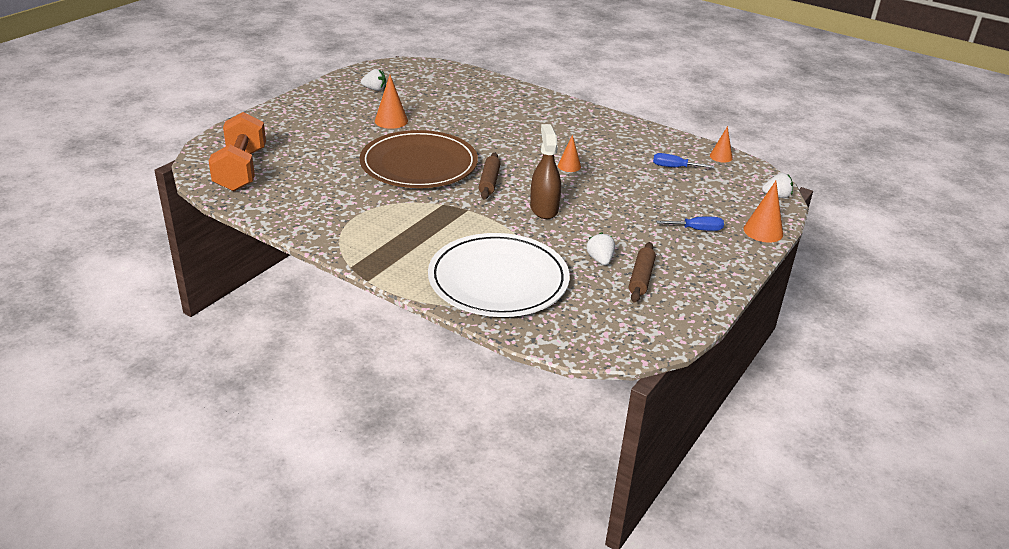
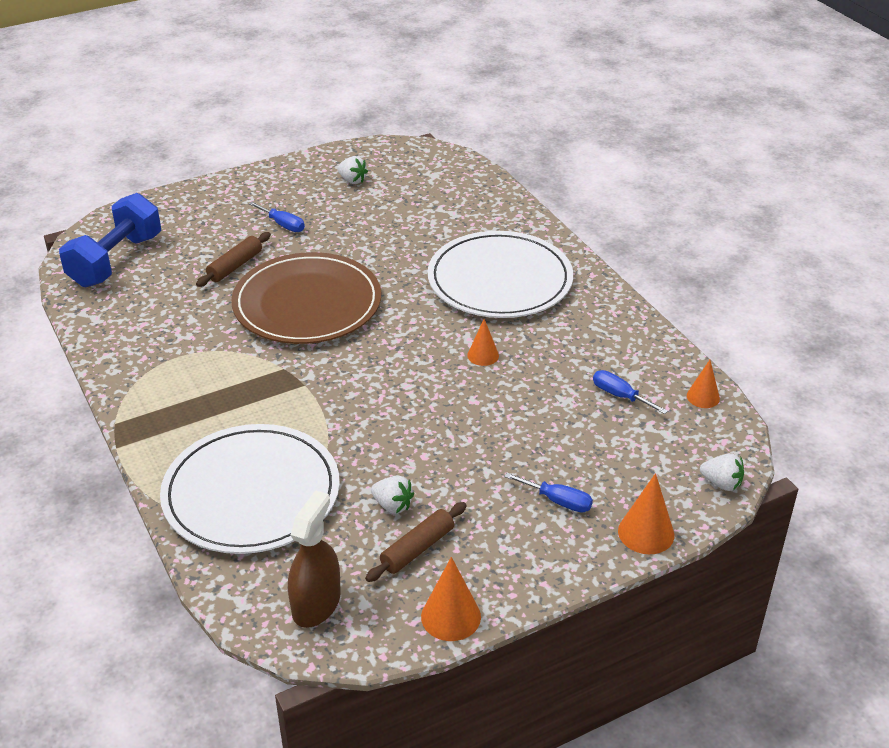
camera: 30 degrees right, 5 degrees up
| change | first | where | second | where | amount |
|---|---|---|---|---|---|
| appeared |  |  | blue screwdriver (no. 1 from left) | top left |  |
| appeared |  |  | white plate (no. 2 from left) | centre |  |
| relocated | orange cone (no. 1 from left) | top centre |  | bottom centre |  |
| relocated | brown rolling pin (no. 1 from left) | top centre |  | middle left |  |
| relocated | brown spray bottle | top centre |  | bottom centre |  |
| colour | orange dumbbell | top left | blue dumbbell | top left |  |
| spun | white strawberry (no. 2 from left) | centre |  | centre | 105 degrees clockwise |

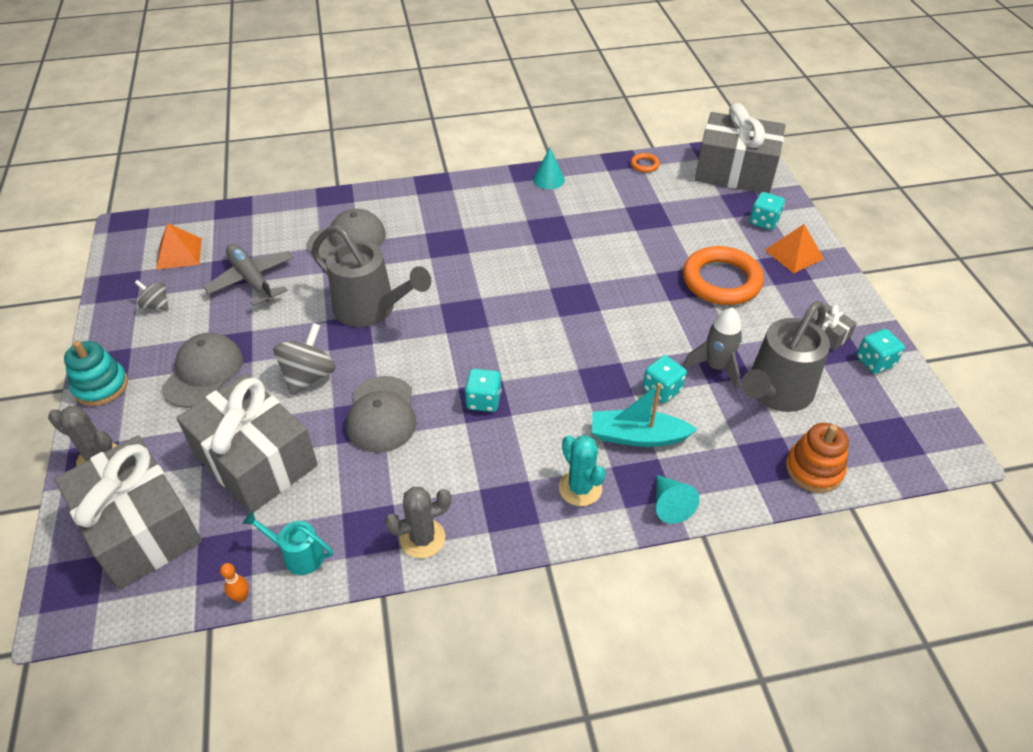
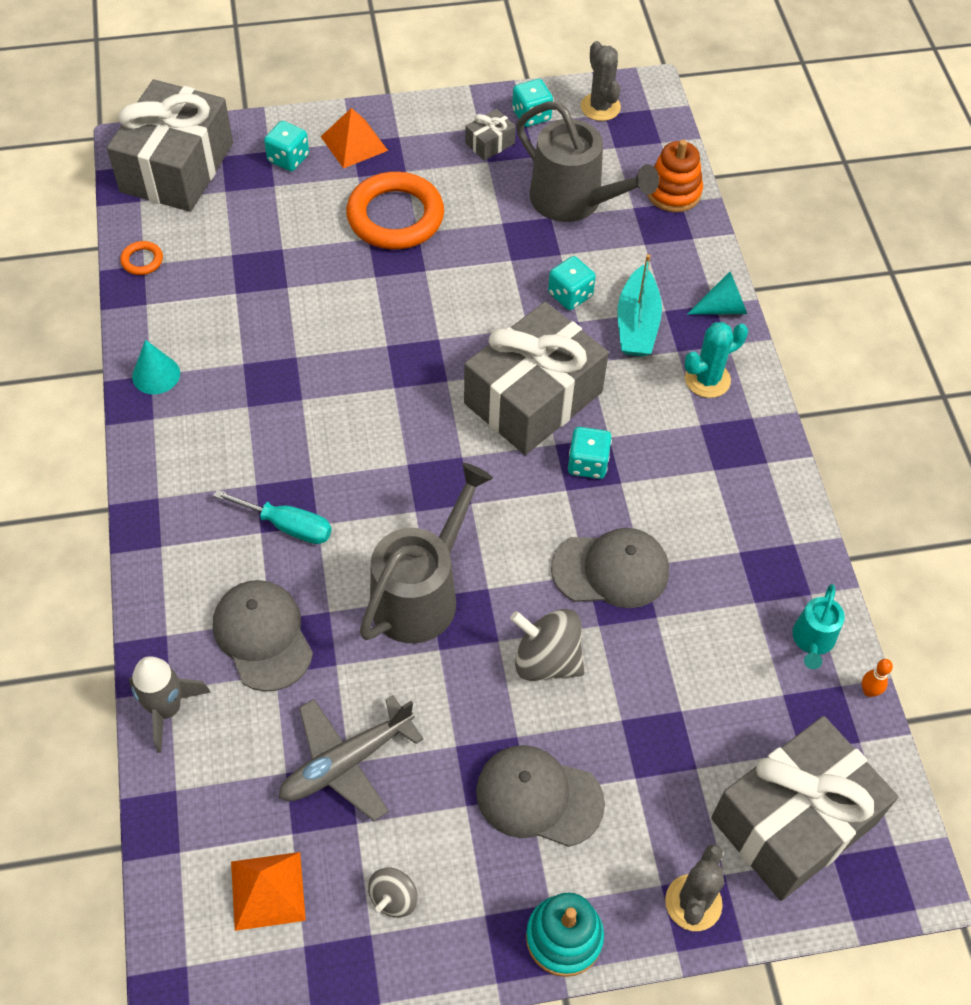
camera: 90 degrees left, 10 degrees up
| change | first | where | second | where | amount |
|---|---|---|---|---|---|
| appeared |  |  | turquoise screwdriver | middle left |  |
| relocated | grey gift (no. 2 from left in the first image) | middle left | grey gift (no. 3 from left) | centre |  |
| relocated | grey cactus (no. 2 from left in the first image) | bottom centre | grey cactus (no. 1 from left) | top centre |  |
| relocated | grey rocket | middle right |  | bottom left |  |

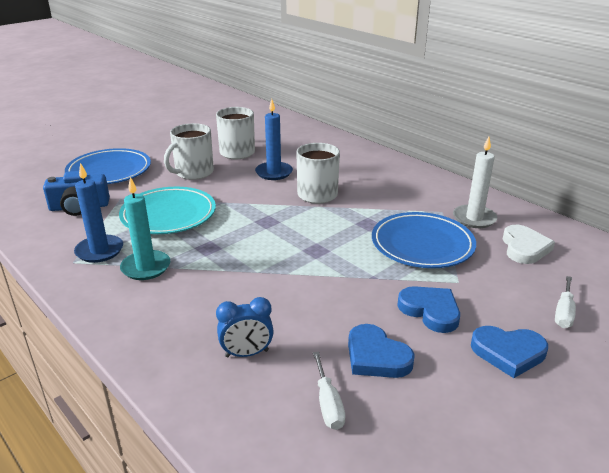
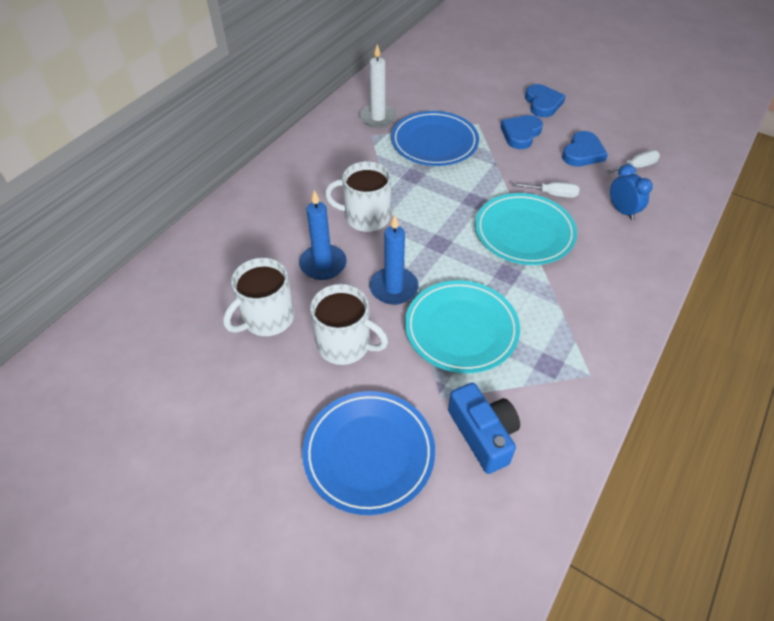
camera: 105 degrees left, 20 degrees up
| change | first | where | second | where | amount |
|---|---|---|---|---|---|
| missing | turquoise candle | middle left |  |  |  |
| missing | white heart | middle right |  |  |  |
| appeared |  |  | turquoise plate (no. 2 from left) | middle right |  |
| relocated | blue candle (no. 1 from left in the first image) | middle left | blue candle (no. 2 from left) | centre |  |
| relocated | white screwdriver (no. 2 from left in the first image) | middle right | white screwdriver (no. 1 from left) | top right |  |

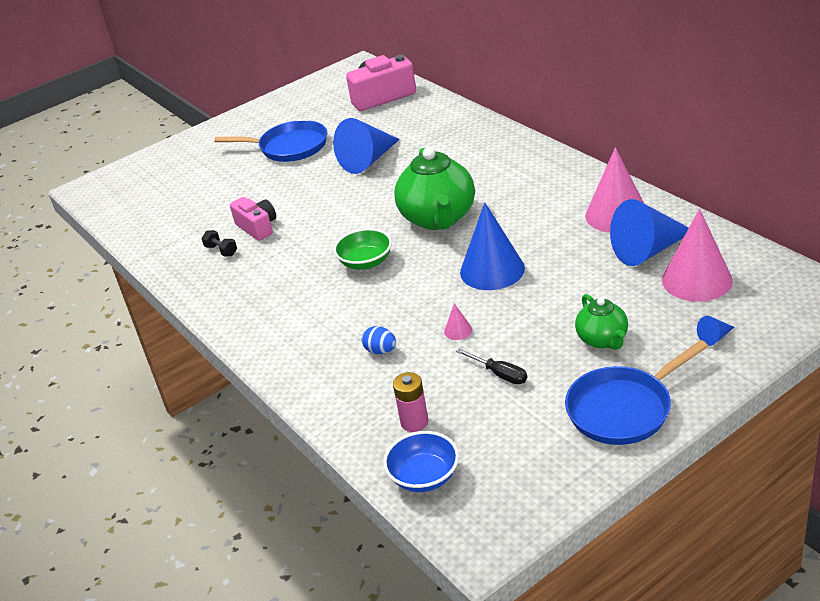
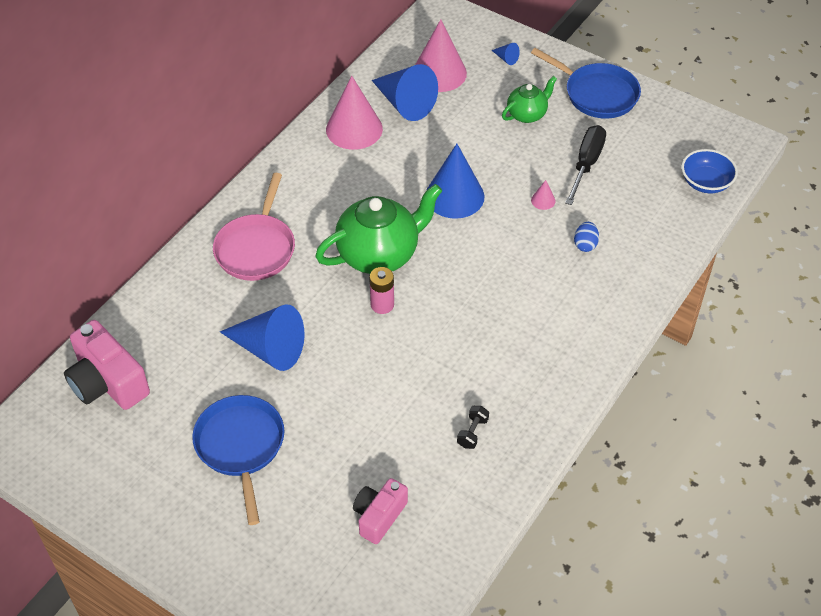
camera: 115 degrees left, 15 degrees up
| change | first | where | second | where | amount |
|---|---|---|---|---|---|
| missing | green bowl | centre |  |  |  |
| appeared |  |  | pink pan | middle left |  |
| relocated | pink camera (no. 1 from left in the first image) | middle left | pink camera (no. 2 from left) | bottom centre |  |
| relocated | pink battery | bottom centre |  | centre |  |
| size | black screwdriver | centre |  | top right | x1.63 |

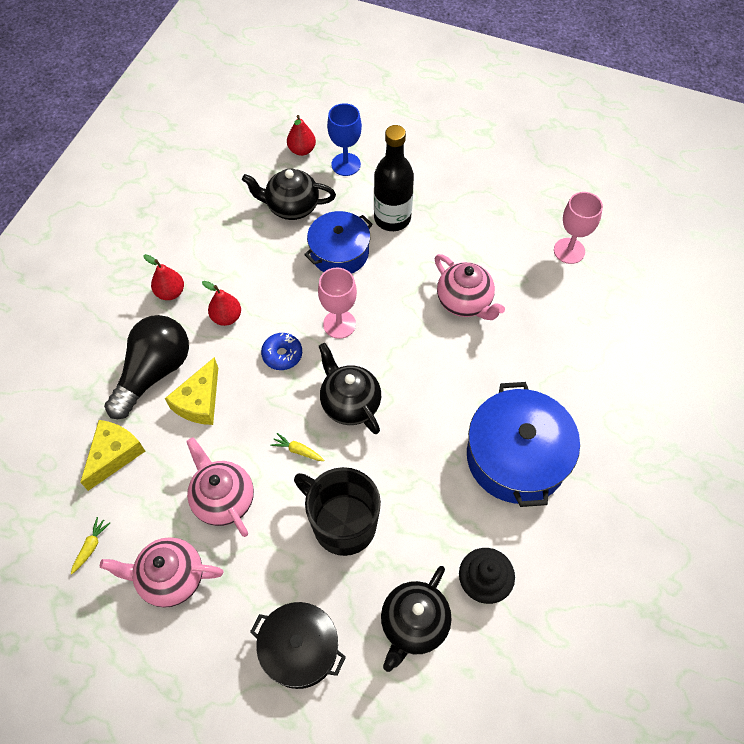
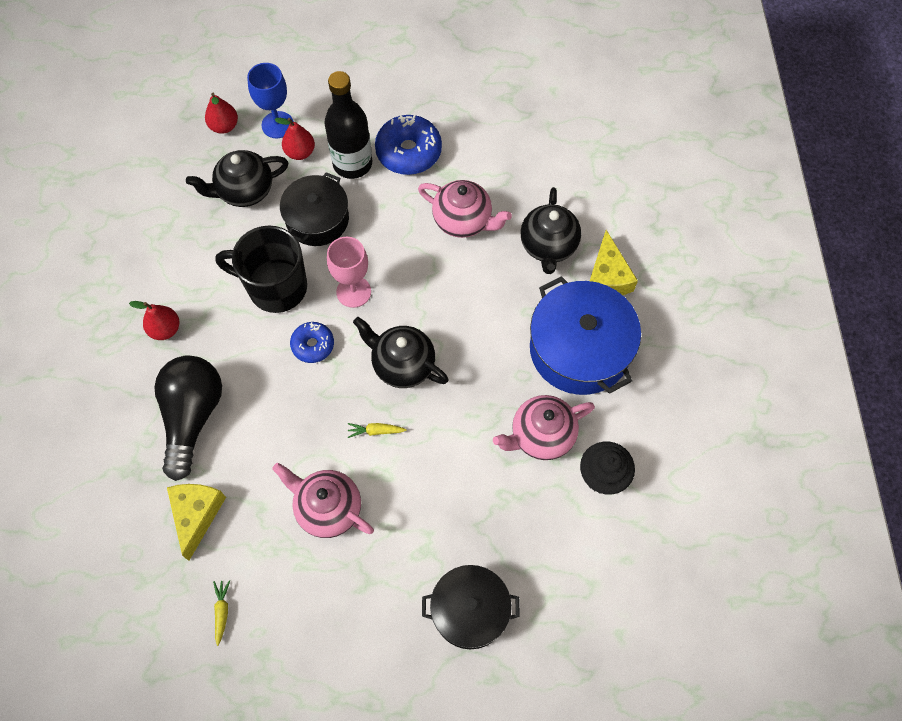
camera: 25 degrees left, 5 degrees up
| change | first | where | second | where | amount |
|---|---|---|---|---|---|
| missing | pink goblet (no. 2 from left) | top right |  |  |  |
| appeared |  |  | blue donut (no. 2 from left) | top centre |  |
| relocated | pink teapot (no. 1 from left in the first image) | bottom left | pink teapot (no. 3 from left) | centre |  |
| relocated | yellow cheese (no. 2 from left) | middle left |  | middle right |  |
| relocated | red pear (no. 2 from left in the first image) | middle left | red pear (no. 3 from left) | top left |  |
| relocated | black mug | bottom centre |  | middle left |  |
| relocated | black teapot (no. 3 from left) | bottom centre |  | top centre |  |
| colour | blue pot (no. 1 from left) | top centre | black pot (no. 1 from left) | top centre |  |

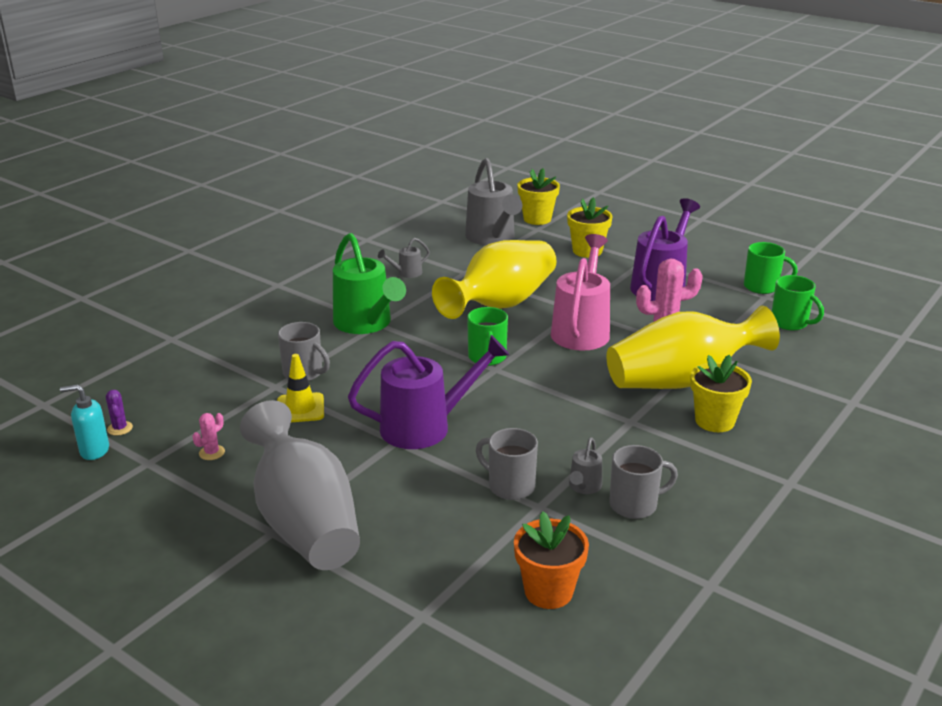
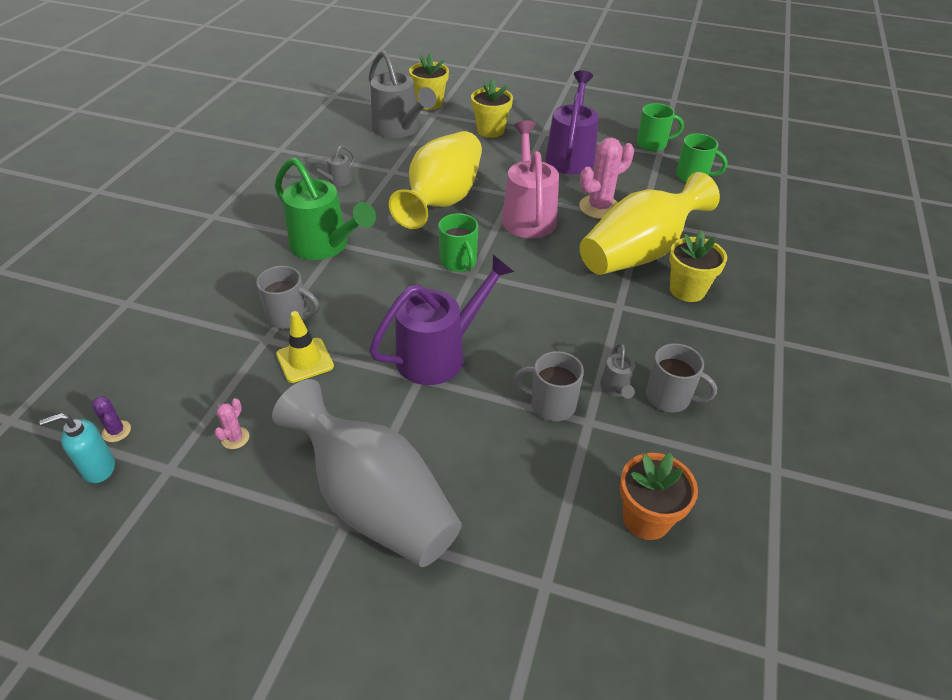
camera: 20 degrees left, 15 degrees up
| change | first | where | second | where | amount |
|---|---|---|---|---|---|
| spun | grey mug (no. 3 from left) | bottom right |  | middle right | 60 degrees clockwise |

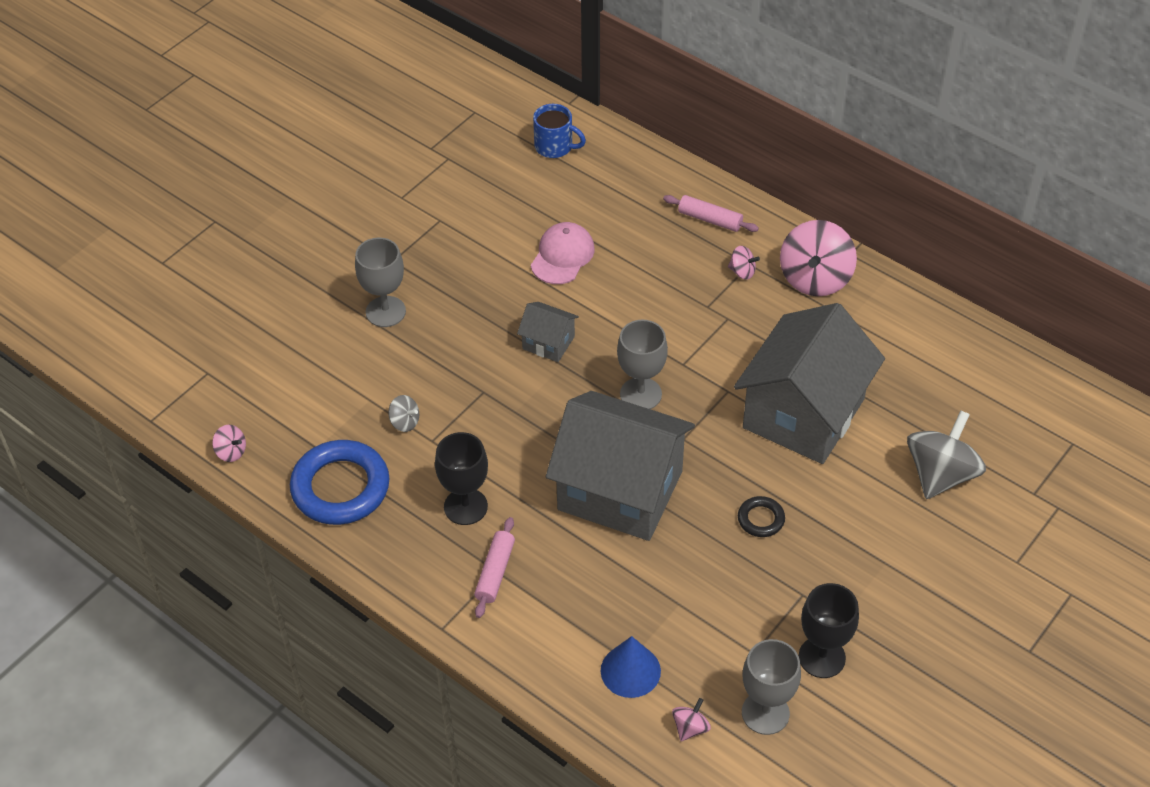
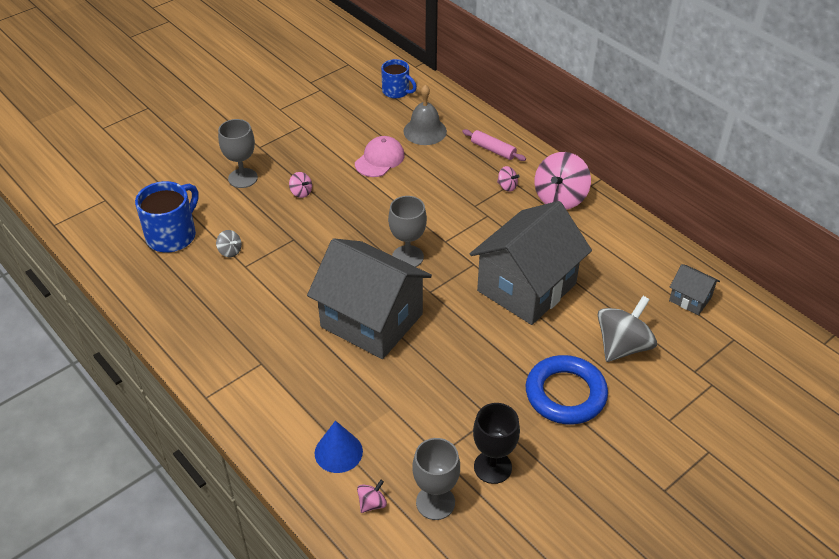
camera: 10 degrees right, 5 degrees down
| change | first | where | second | where | amount |
|---|---|---|---|---|---|
| missing | black goblet (no. 1 from left) | centre |  |  |  |
| missing | pink rolling pin (no. 1 from left) | bottom centre |  |  |  |
| missing | black ring | centre |  |  |  |
| appeared |  |  | blue mug (no. 1 from left) | middle left |  |
| appeared |  |  | grey bell | top centre |  |
| relocated | pink spinning top (no. 1 from left) | middle left |  | top centre |  |
| relocated | blue ring | middle left |  | bottom right |  |
| relocated | grey house (no. 1 from left in the first image) | centre | grey house (no. 3 from left) | middle right |  |

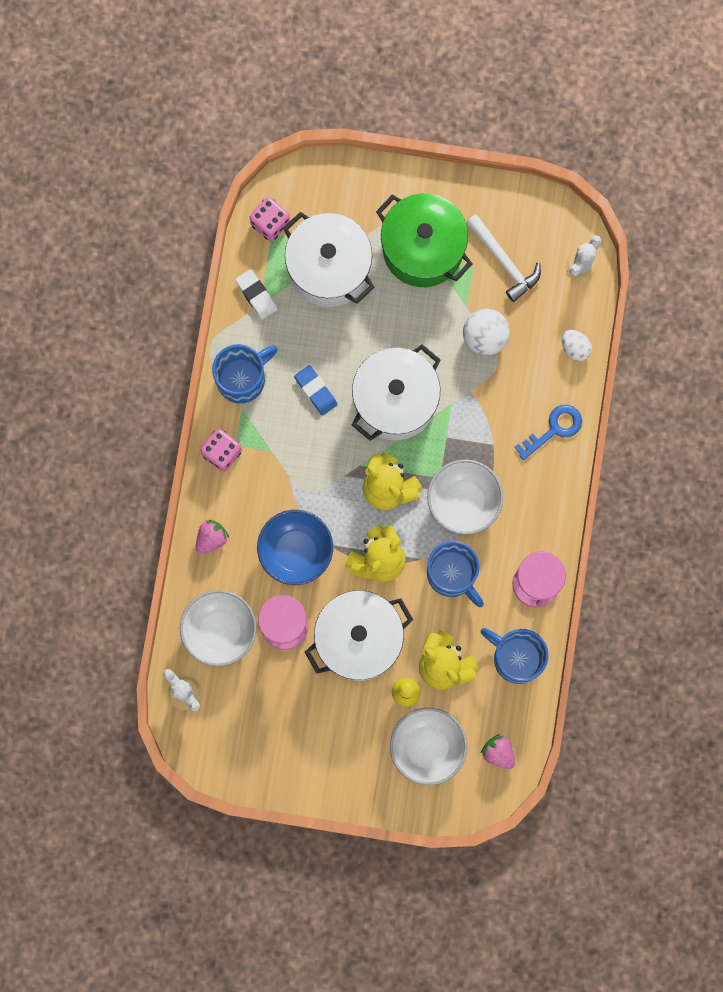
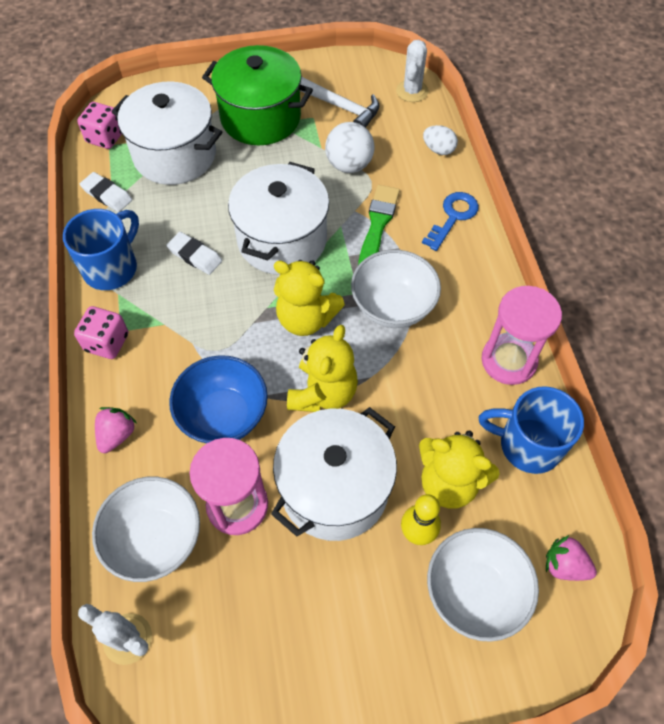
camera: 20 degrees left, 20 degrees down
| change | first | where | second | where | amount |
|---|---|---|---|---|---|
| missing | blue mug (no. 2 from left) | centre |  |  |  |
| appeared |  |  | green brush | top centre |  |
| colour | blue eraser | centre | white eraser (no. 2 from left) | middle left |  |

